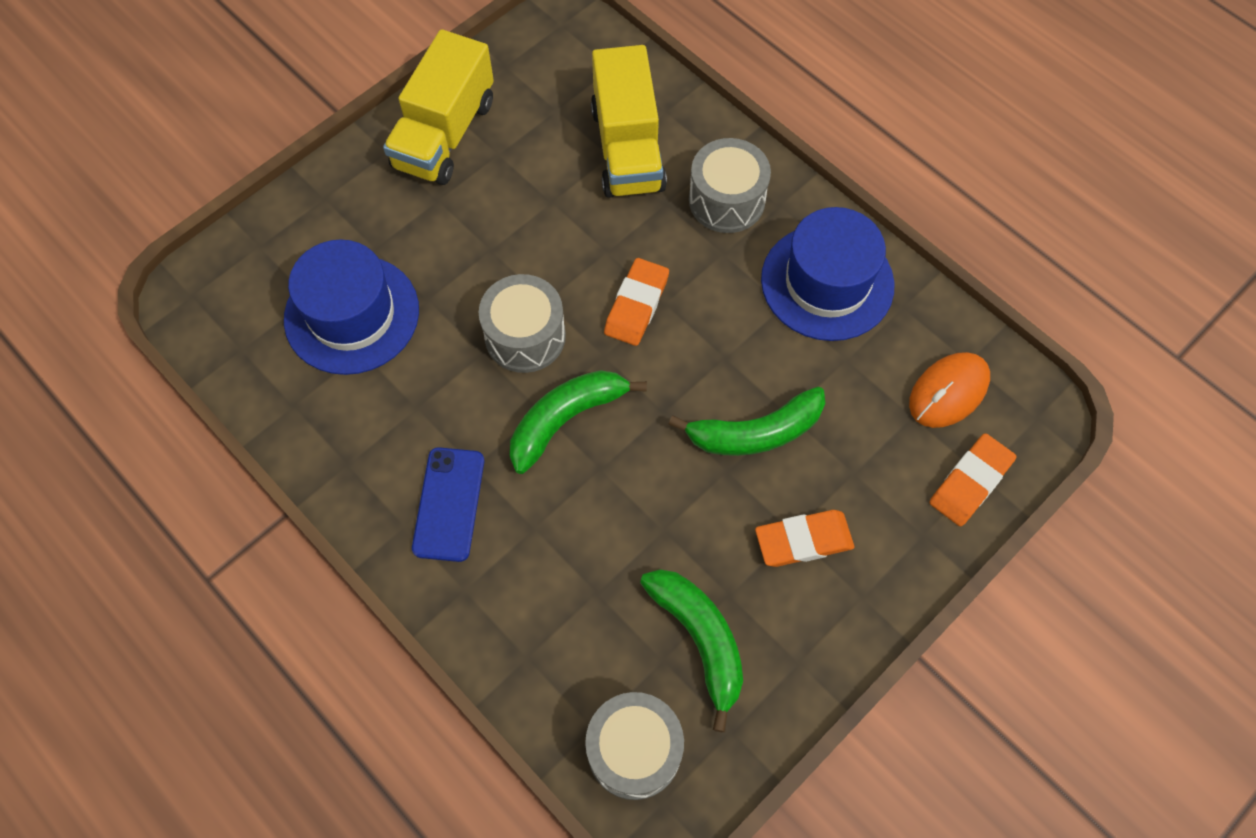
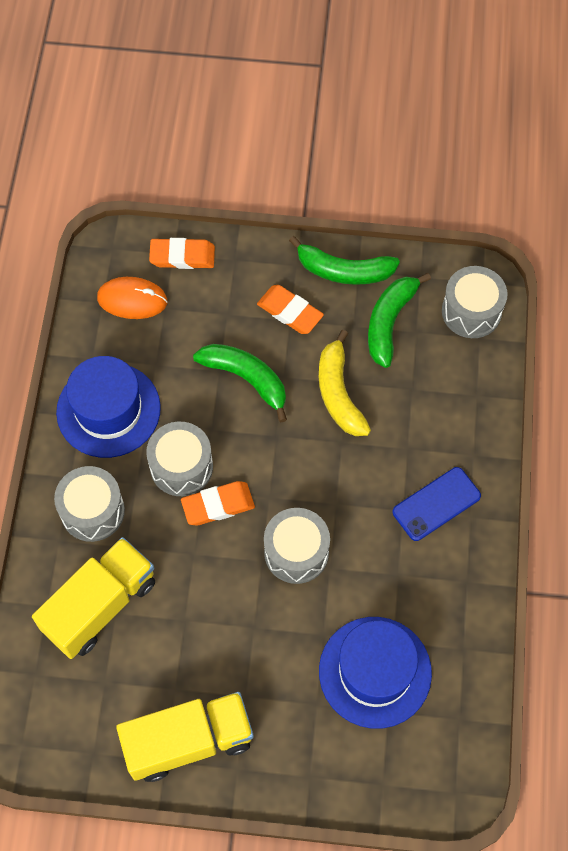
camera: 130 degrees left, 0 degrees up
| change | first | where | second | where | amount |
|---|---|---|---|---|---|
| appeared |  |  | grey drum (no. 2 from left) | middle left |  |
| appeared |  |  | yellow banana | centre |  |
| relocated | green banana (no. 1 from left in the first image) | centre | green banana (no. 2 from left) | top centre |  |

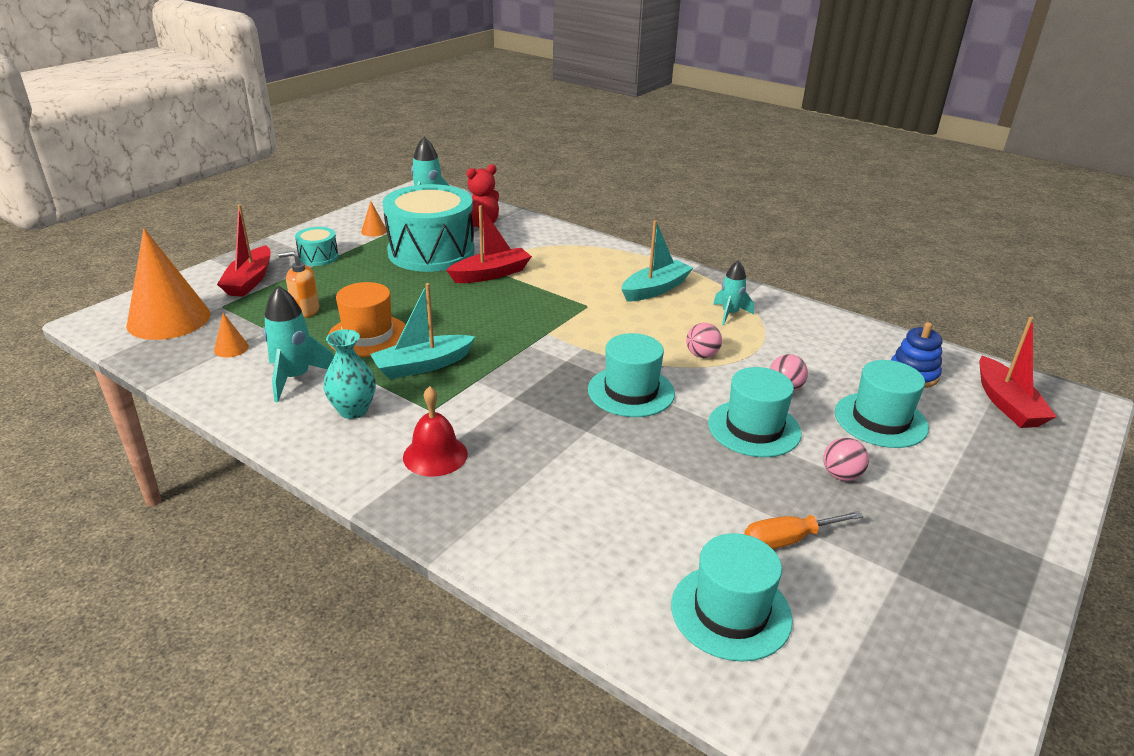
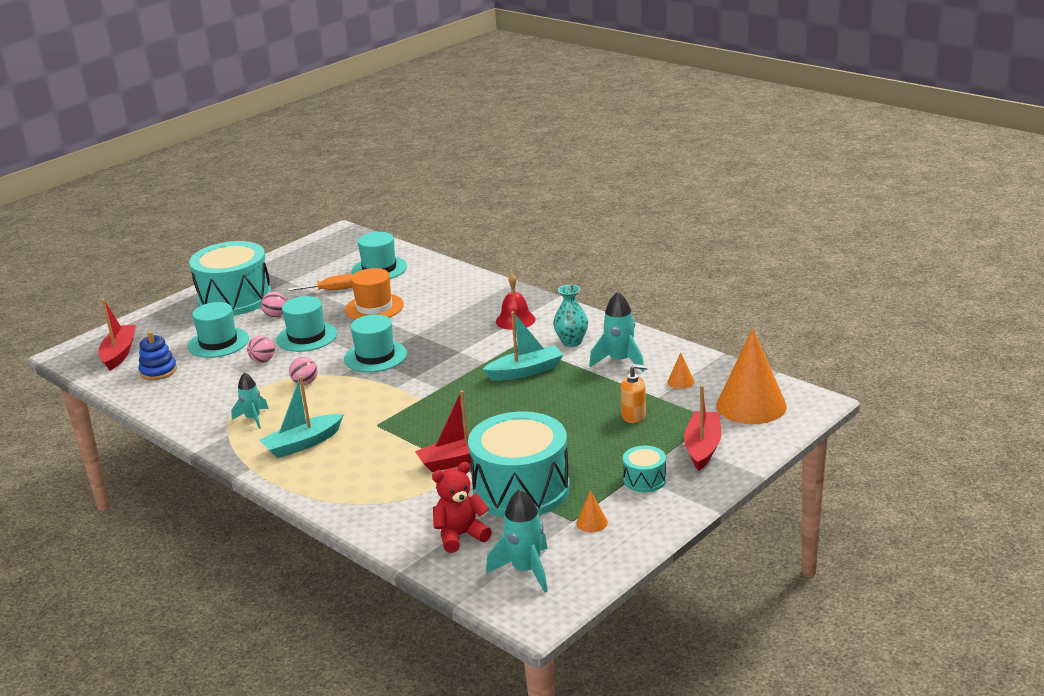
camera: 170 degrees left, 5 degrees down
| change | first | where | second | where | amount |
|---|---|---|---|---|---|
| appeared |  |  | turquoise drum (no. 1 from left) | middle left |  |
| relocated | orange hat | middle left |  | centre |  |

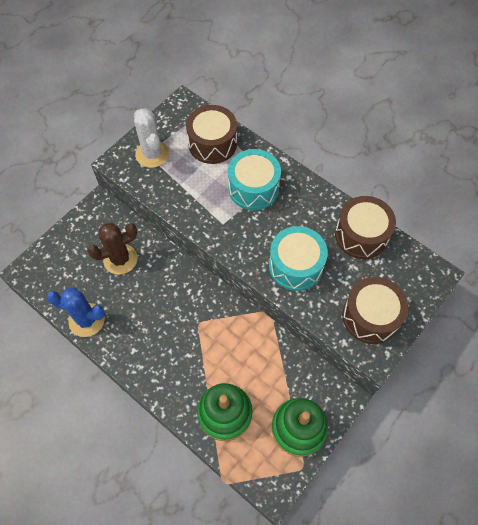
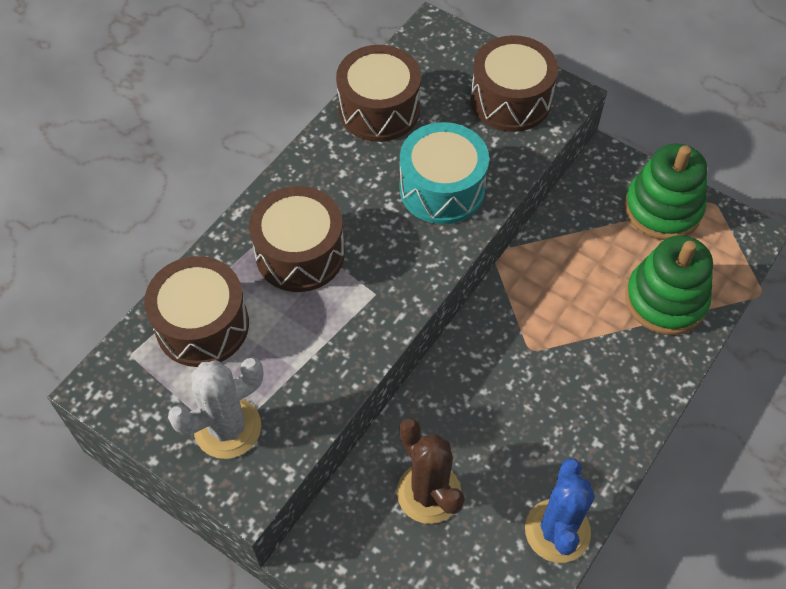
camera: 95 degrees left, 5 degrees down
| change | first | where | second | where | amount |
|---|---|---|---|---|---|
| colour | turquoise drum (no. 1 from left) | centre | brown drum (no. 2 from left) | centre |  |

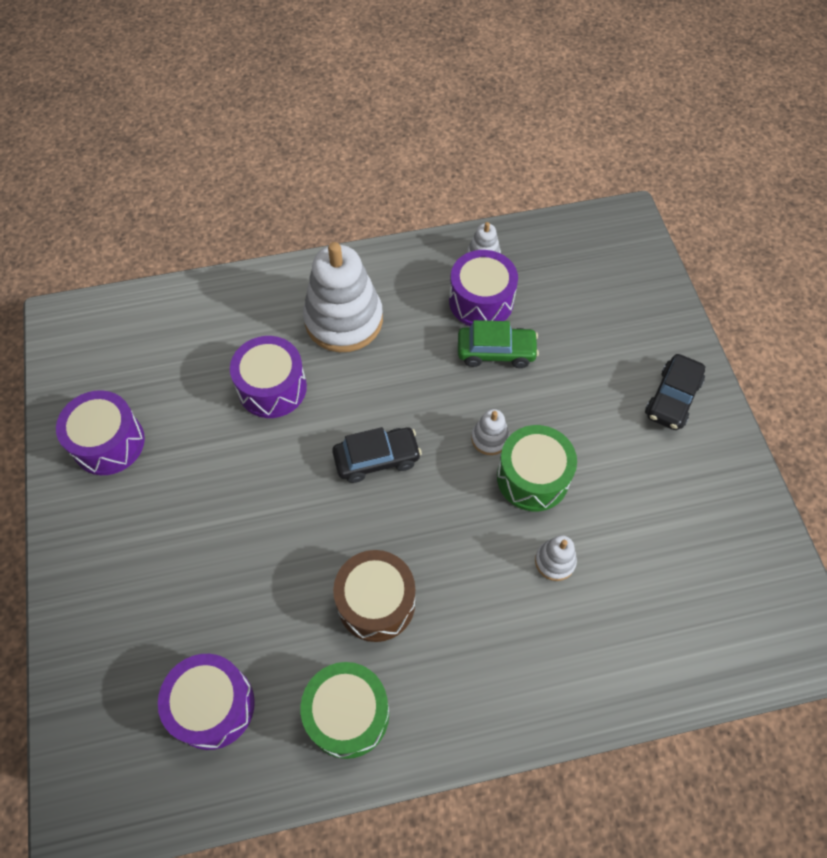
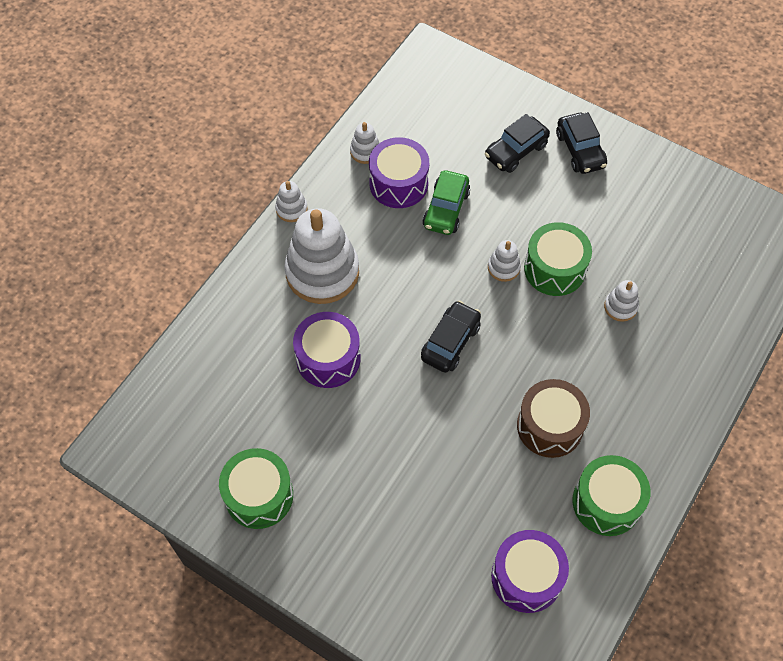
camera: 45 degrees left, 0 degrees up
| change | first | where | second | where | amount |
|---|---|---|---|---|---|
| appeared |  |  | white stacking toy (no. 1 from left) | top centre |  |
| appeared |  |  | black car (no. 2 from left) | top centre |  |
| colour | purple drum (no. 1 from left) | middle left | green drum (no. 1 from left) | bottom left |  |
| spun | green car | centre |  | top centre | 150 degrees clockwise |

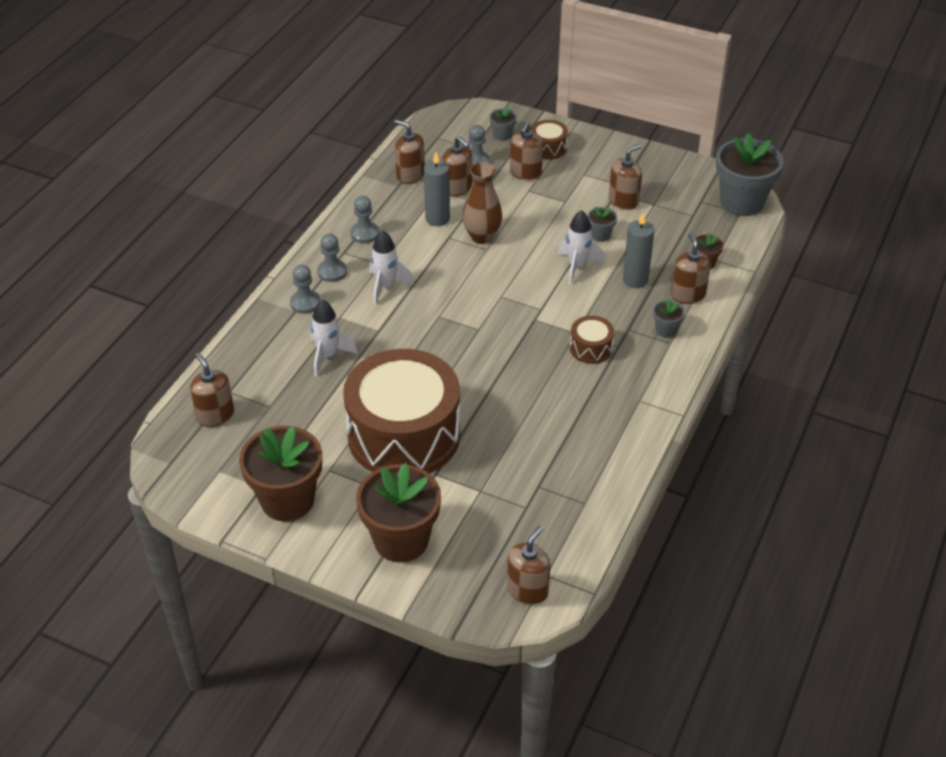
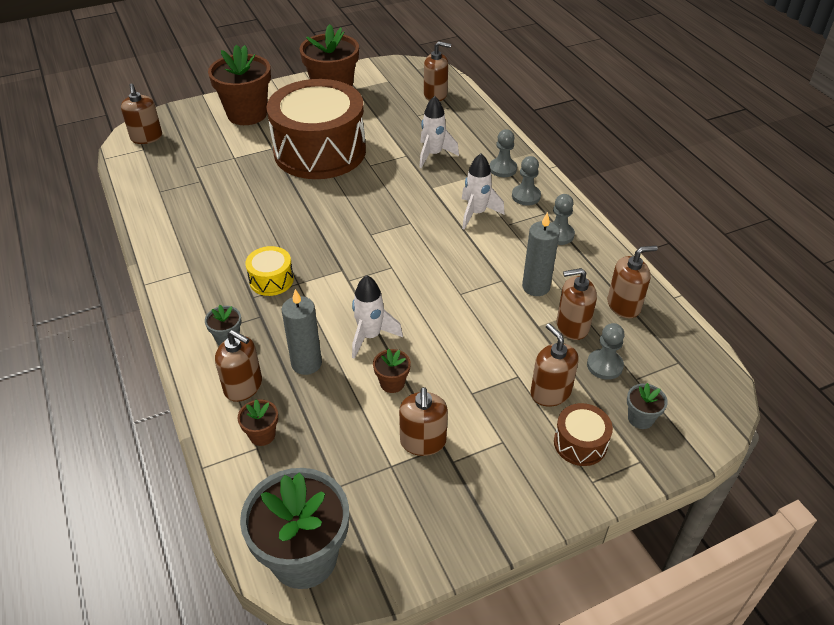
camera: 130 degrees right, 0 degrees up
| change | first | where | second | where | amount |
|---|---|---|---|---|---|
| missing | brown vase | top centre |  |  |  |
| colour | brown drum (no. 3 from left) | centre | yellow drum | middle left |  |
| colour | grey flower pot (no. 2 from left) | top centre | brown flower pot (no. 4 from left) | centre |  |

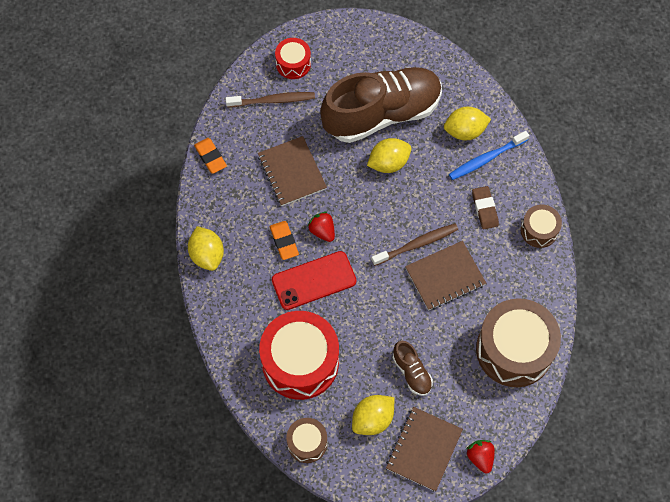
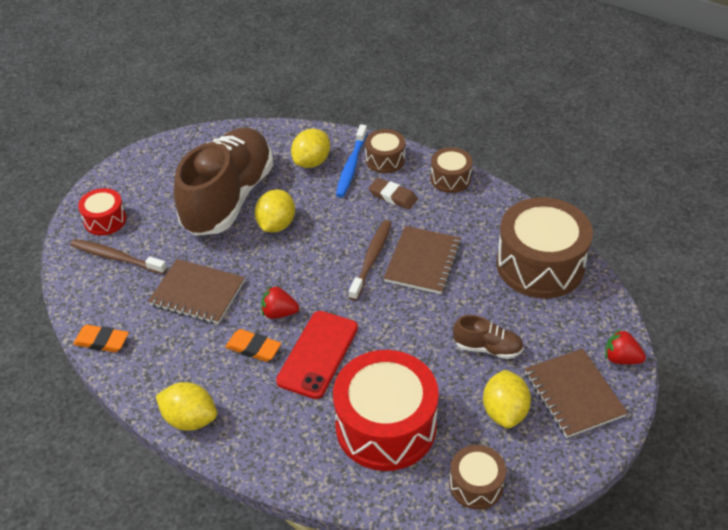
camera: 45 degrees left, 20 degrees down
| change | first | where | second | where | amount |
|---|---|---|---|---|---|
| appeared |  |  | brown drum (no. 1 from left) | top centre |  |
| spun | brown toothbrush (no. 1 from left) | top centre |  | middle left | 105 degrees counterclockwise |

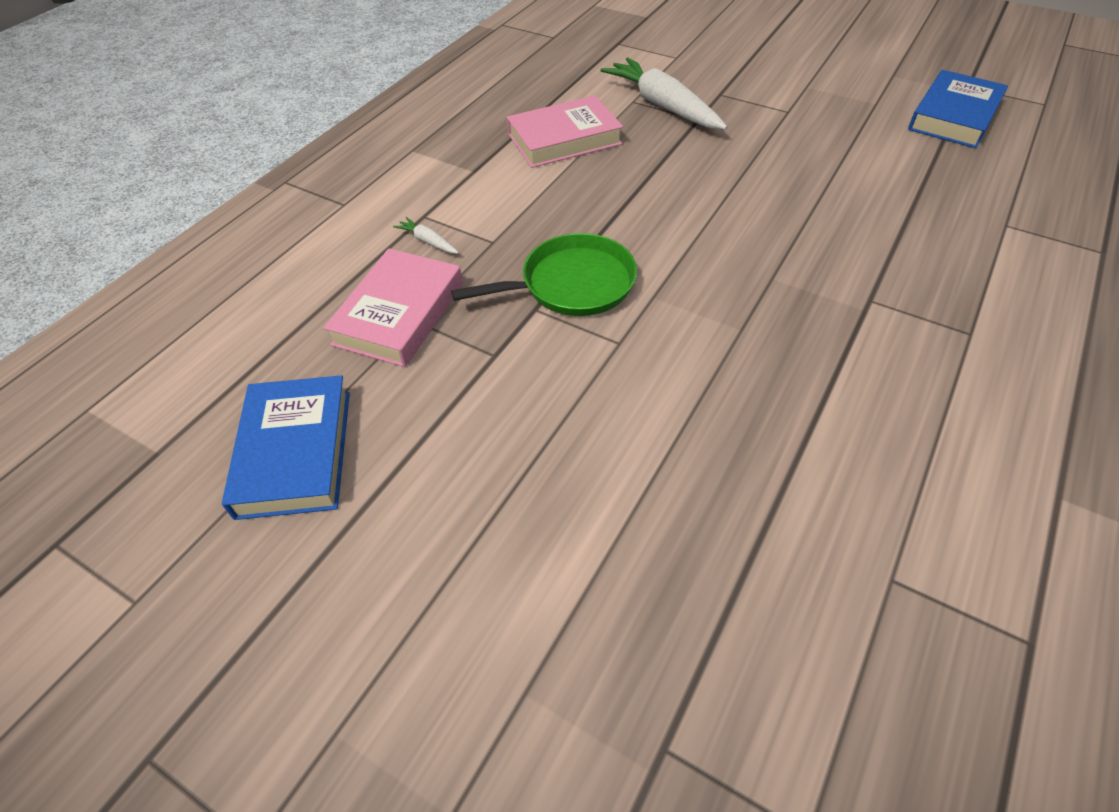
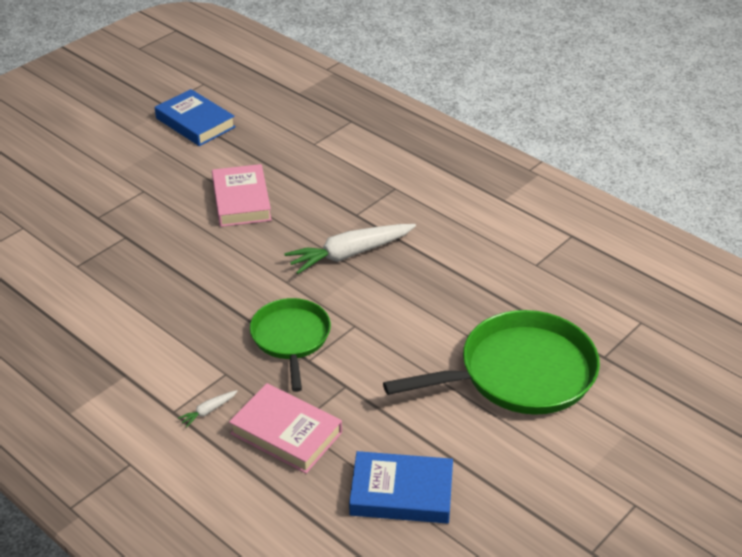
camera: 80 degrees left, 10 degrees down
| change | first | where | second | where | amount |
|---|---|---|---|---|---|
| appeared |  |  | green pan (no. 2 from left) | centre |  |
| relocated | pink book (no. 2 from left in the first image) | top centre | pink book (no. 1 from left) | middle left |  |
| relocated | white carrot (no. 2 from left) | top centre |  | centre |  |

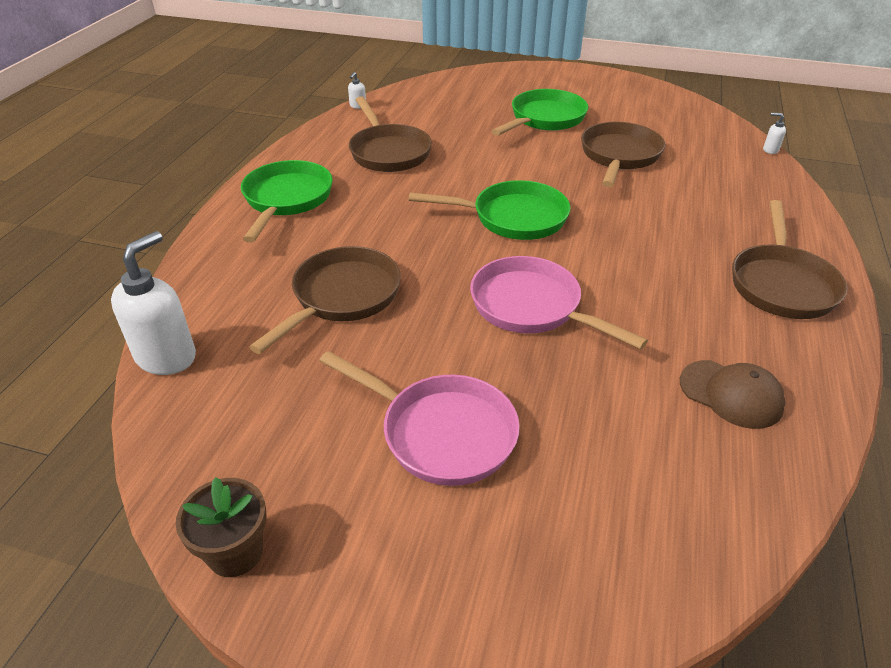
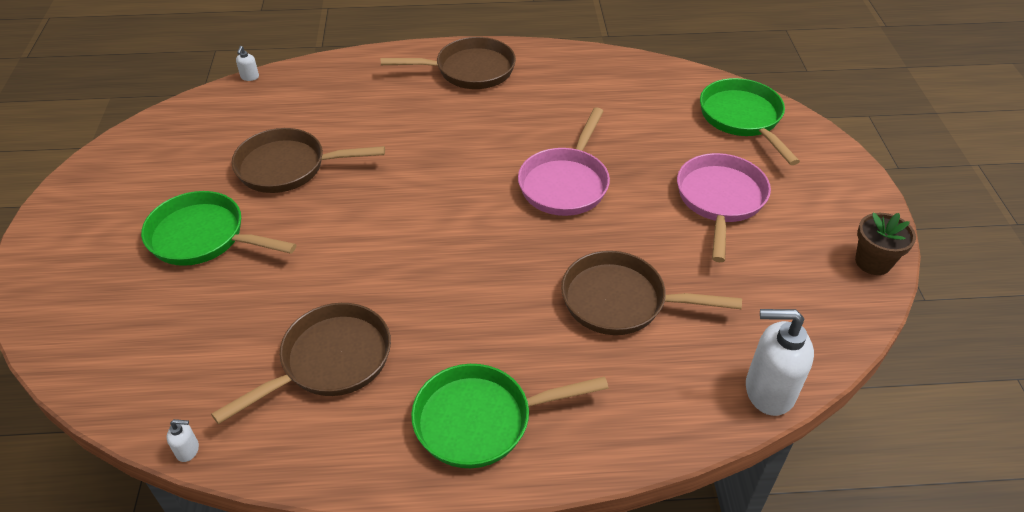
camera: 110 degrees left, 5 degrees up
| change | first | where | second | where | amount |
|---|---|---|---|---|---|
| missing | brown cap | middle right |  |  |  |
| relocated | green pan (no. 2 from left in the first image) | top centre | green pan (no. 3 from left) | top right |  |

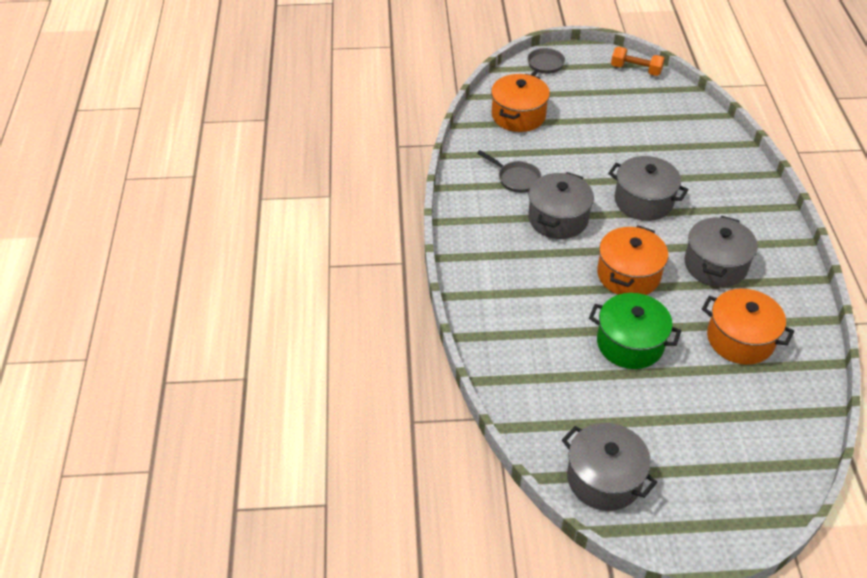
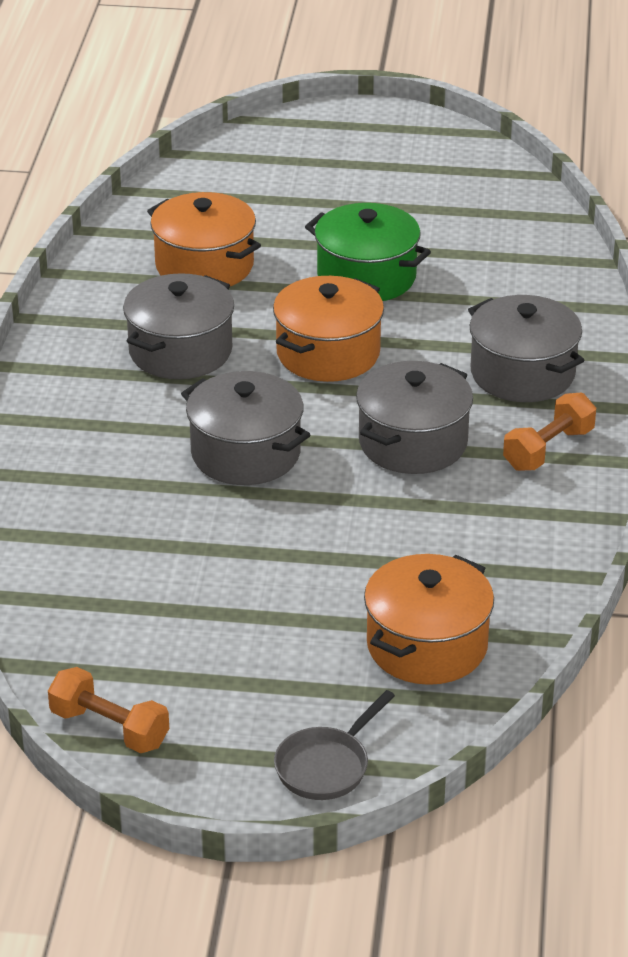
camera: 170 degrees left, 10 degrees down
| change | first | where | second | where | amount |
|---|---|---|---|---|---|
| missing | grey pan (no. 1 from left) | top centre |  |  |  |
| appeared |  |  | orange dumbbell (no. 2 from left) | middle right |  |
| relocated | grey pot (no. 2 from left in the first image) | bottom right | grey pot (no. 4 from left) | middle right |  |

